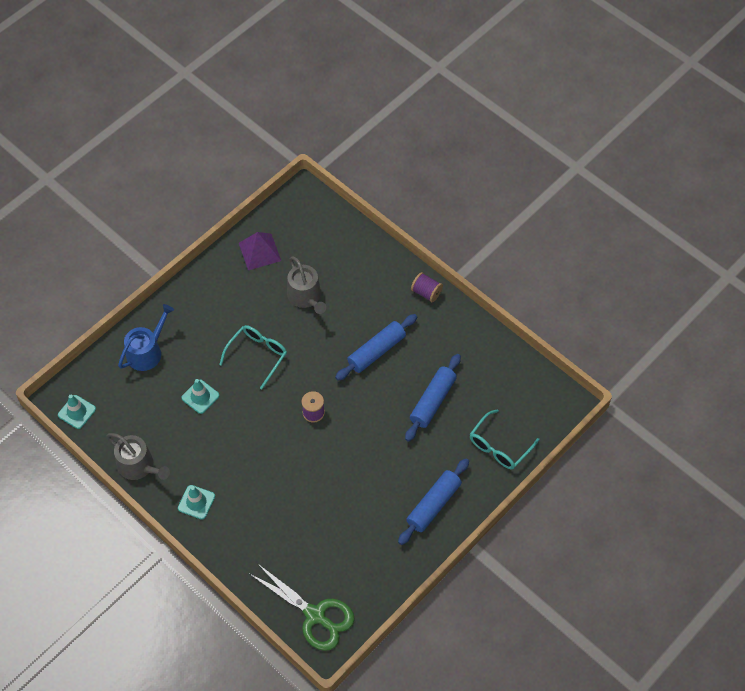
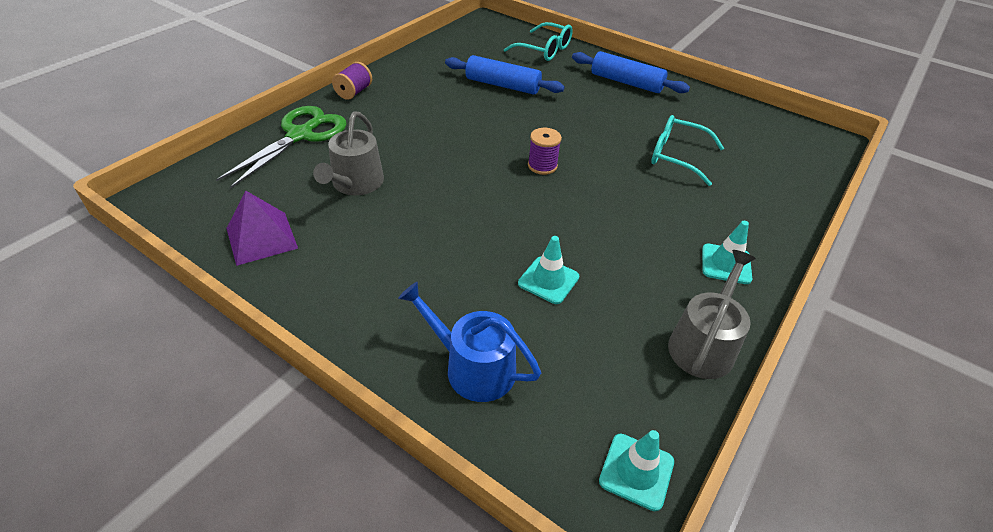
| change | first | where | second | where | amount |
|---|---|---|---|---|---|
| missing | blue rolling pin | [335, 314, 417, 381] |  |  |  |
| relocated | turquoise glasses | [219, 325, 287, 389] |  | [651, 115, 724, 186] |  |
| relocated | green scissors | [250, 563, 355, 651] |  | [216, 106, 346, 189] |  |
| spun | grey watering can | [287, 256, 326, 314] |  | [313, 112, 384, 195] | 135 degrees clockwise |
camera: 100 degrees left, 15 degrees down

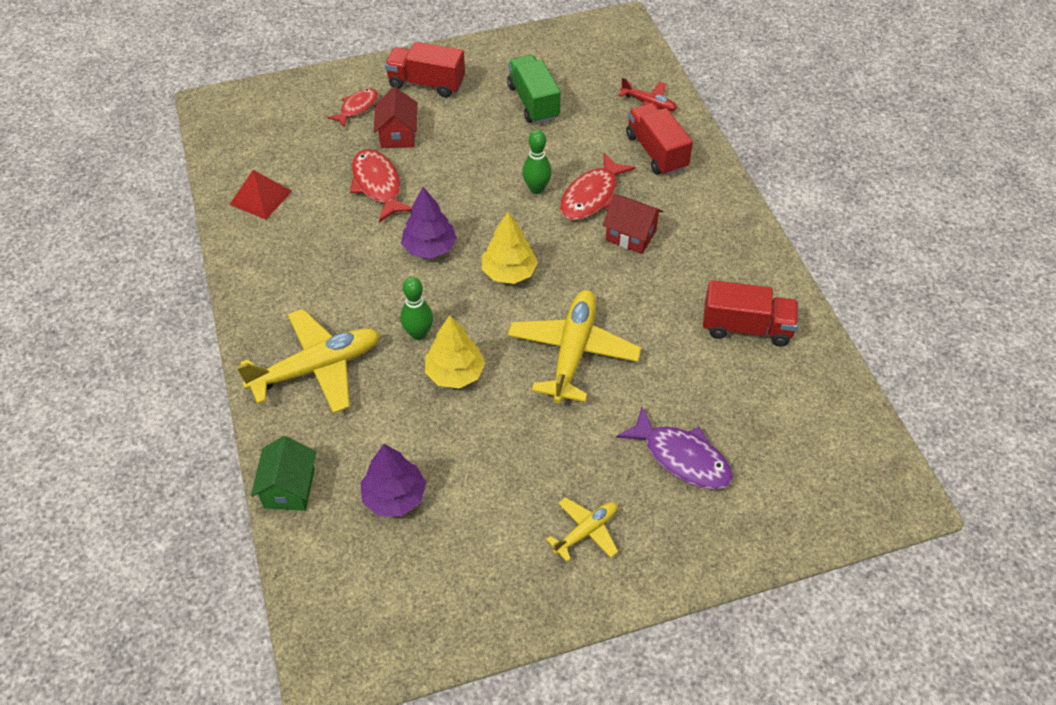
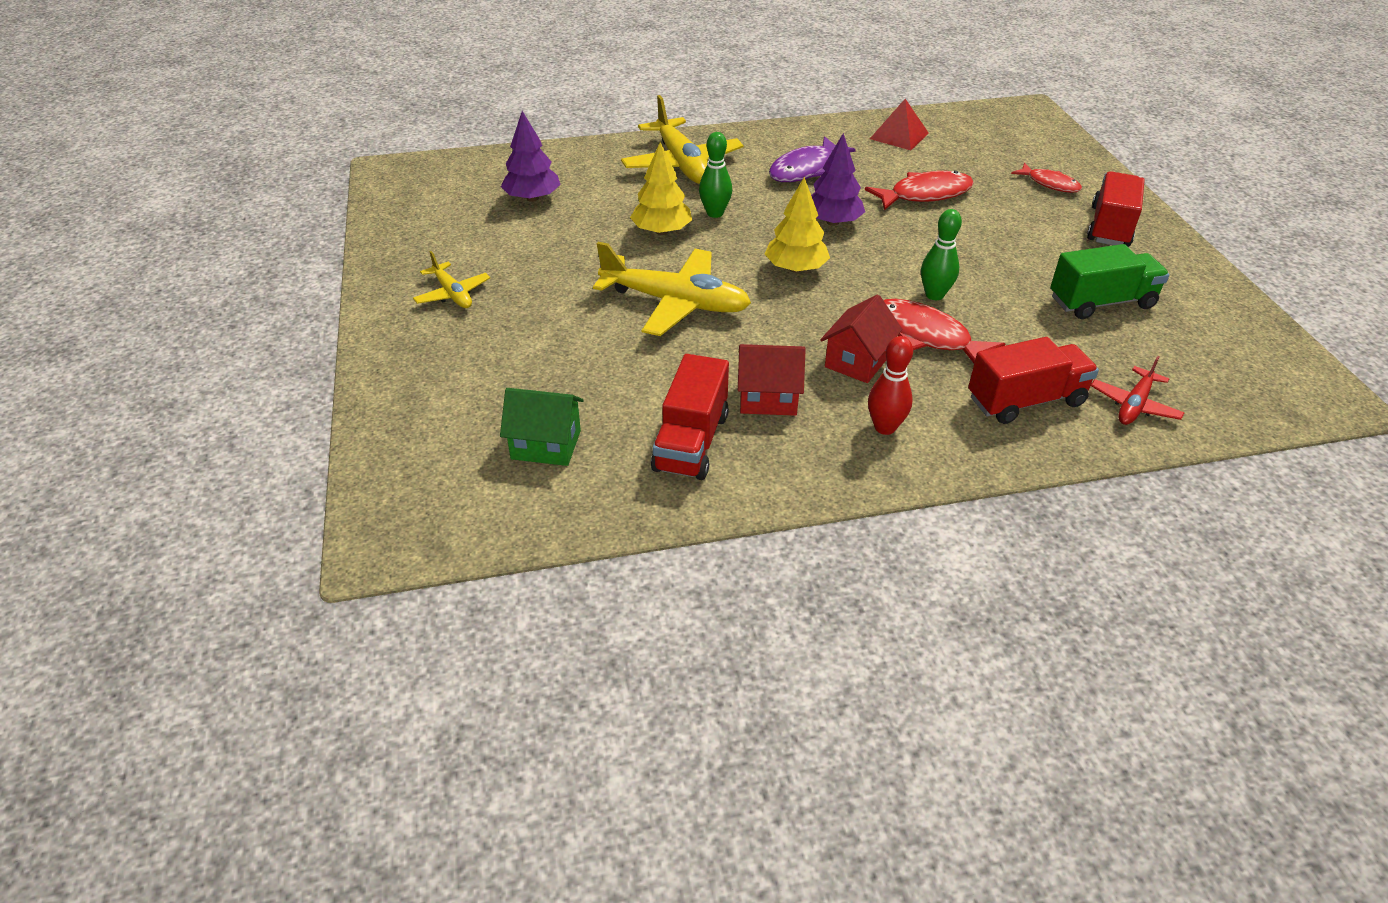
| change | first | where | second | where | amount |
|---|---|---|---|---|---|
| appeared |  |  | red bowling pin | [868, 336, 913, 435] |  |
| relocated | green house | [251, 436, 316, 511] |  | [500, 388, 584, 466] |  |
| relocated | red house | [374, 87, 418, 148] |  | [738, 344, 806, 416] |  |
| relocated | purple fish | [616, 407, 733, 490] |  | [769, 136, 856, 182] |  |
camera: 95 degrees right, 10 degrees down

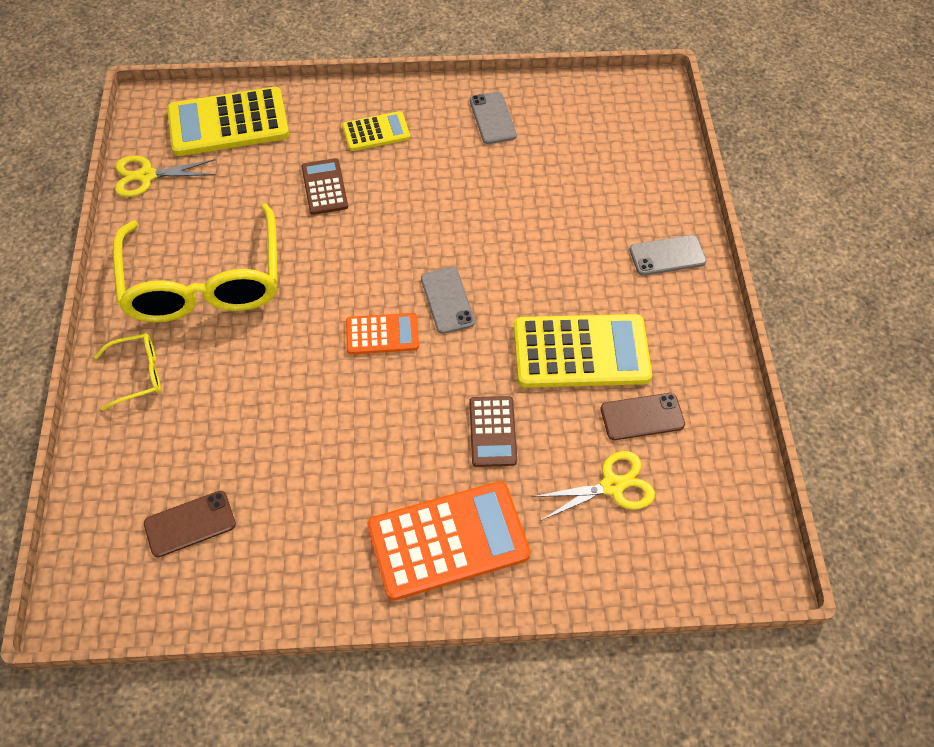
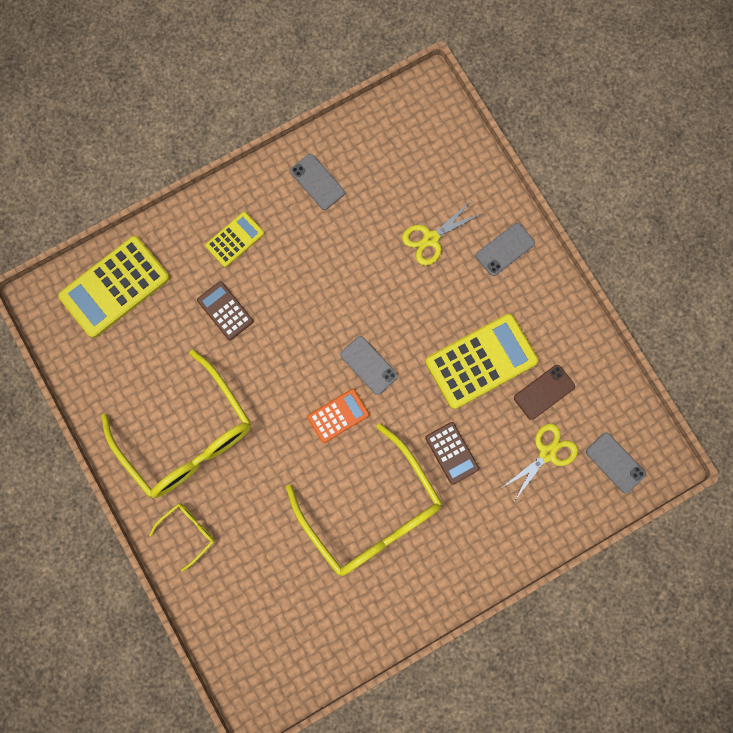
| change | first | where | second | where | amount |
|---|---|---|---|---|---|
| missing | brown phone | [144, 491, 236, 557] |  |  |  |
| missing | orange calculator | [367, 481, 530, 600] |  |  |  |
| appeared |  |  | yellow glasses | [286, 423, 442, 576] |  |
| appeared |  |  | grey phone | [586, 433, 646, 493] |  |
| relocated | yellow scissors | [115, 155, 216, 197] |  | [402, 202, 481, 266] |  |
camera: 25 degrees left, 20 degrees up

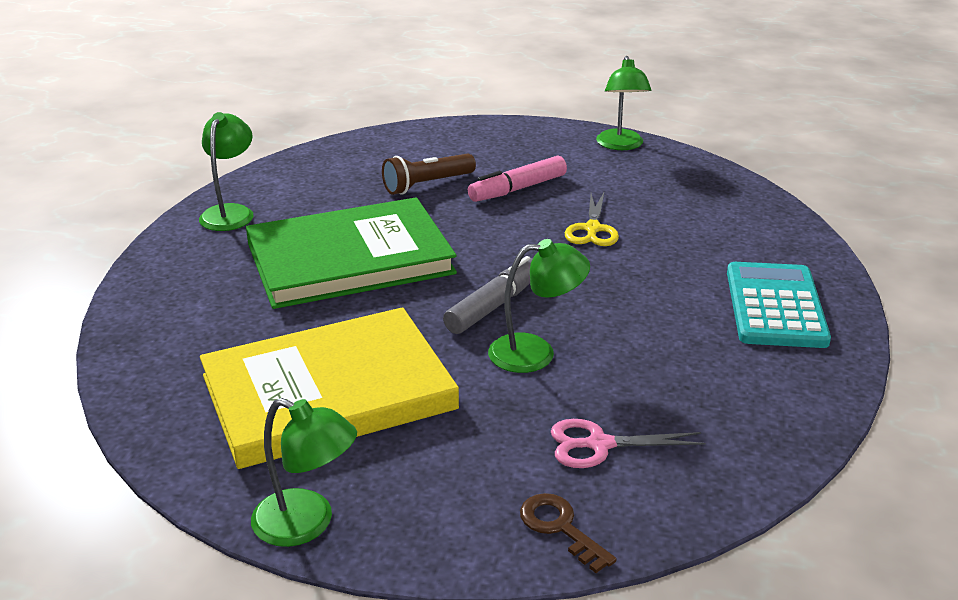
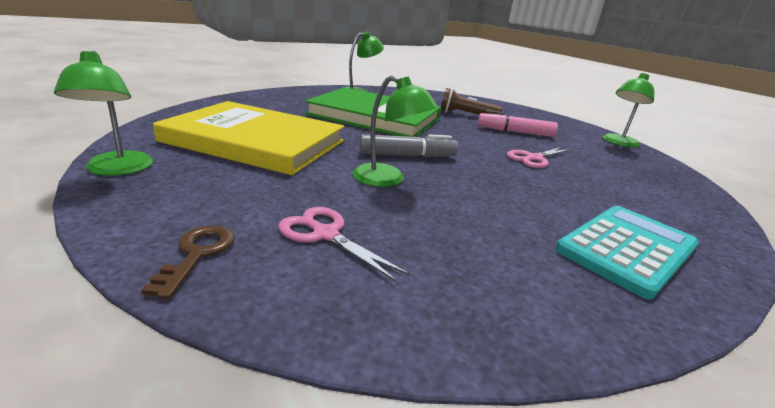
| change | first | where | second | where | amount |
|---|---|---|---|---|---|
| colour | yellow scissors | [565, 193, 619, 246] | pink scissors | [507, 147, 571, 168] |  |
camera: 40 degrees right, 5 degrees down

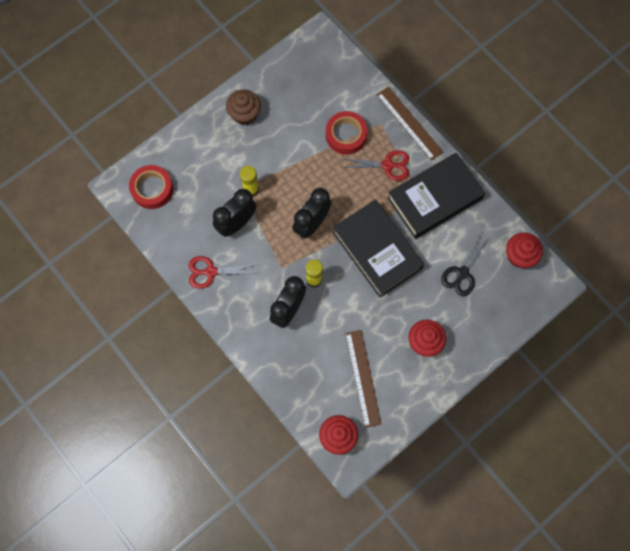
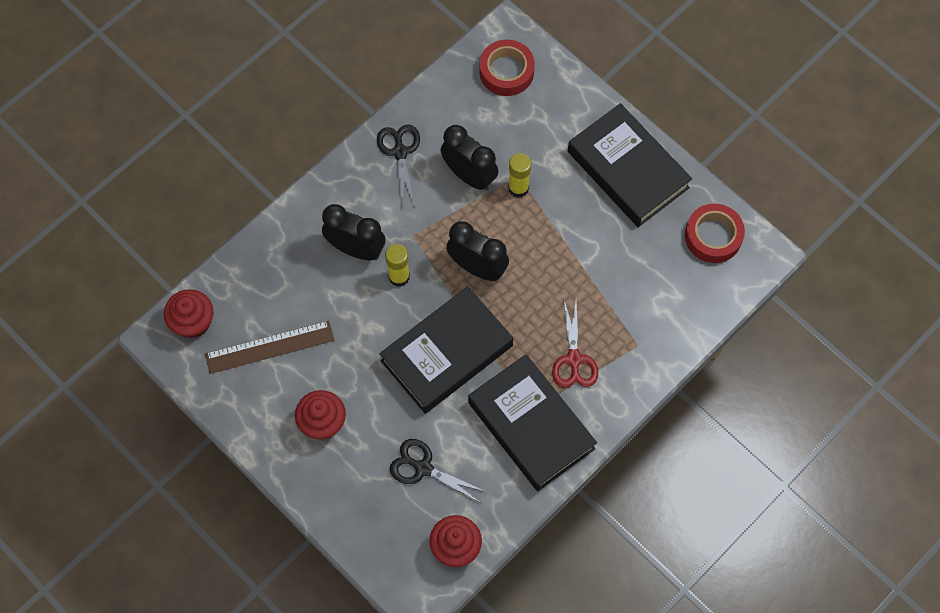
| change | first | where | second | where | amount |
|---|---|---|---|---|---|
| missing | brown ruler | [377, 87, 443, 161] |  |  |  |
| relocated | red tape | [326, 111, 368, 155] |  | [685, 204, 745, 263] |  |
| exchanged | brown cupcake | [226, 89, 261, 125] | black book | [568, 103, 692, 227] |  |
| colour | red scissors | [189, 256, 256, 289] | black scissors | [377, 125, 420, 208] |  |
camera: 85 degrees right, 5 degrees down

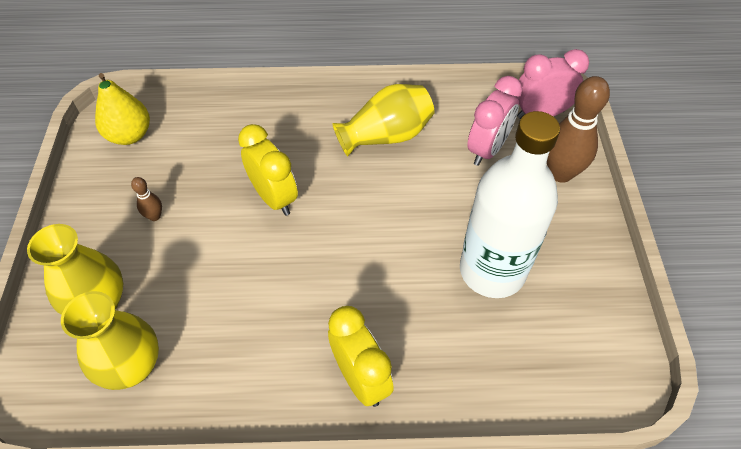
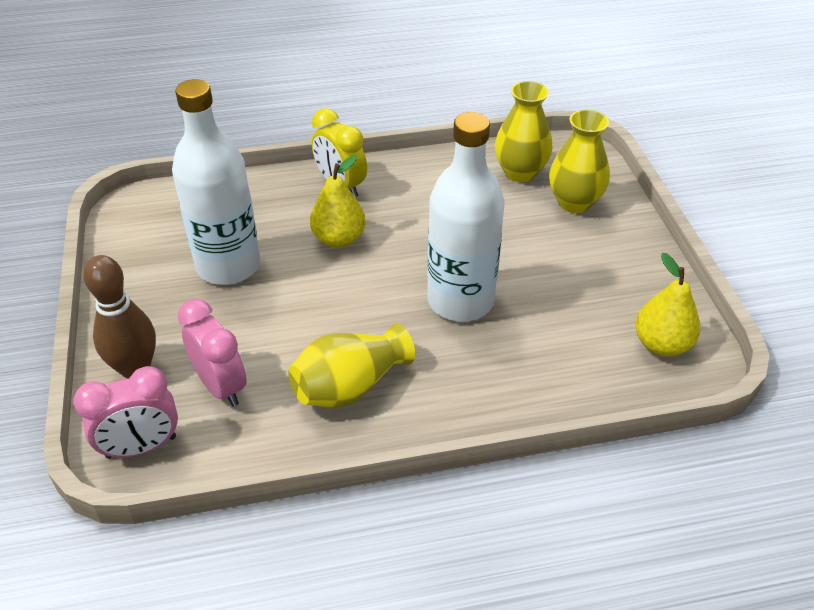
| change | first | where | second | where | amount |
|---|---|---|---|---|---|
| missing | brown bowling pin | [131, 177, 162, 221] |  |  |  |
| appeared |  |  | yellow pear | [310, 155, 366, 248] |  |
| exchanged | yellow clock | [238, 124, 298, 216] | white bottle | [427, 112, 505, 322] |  |
| spun | pink clock | [467, 76, 522, 166] |  | [178, 299, 247, 407] | 120 degrees clockwise |
camera: 170 degrees right, 10 degrees down

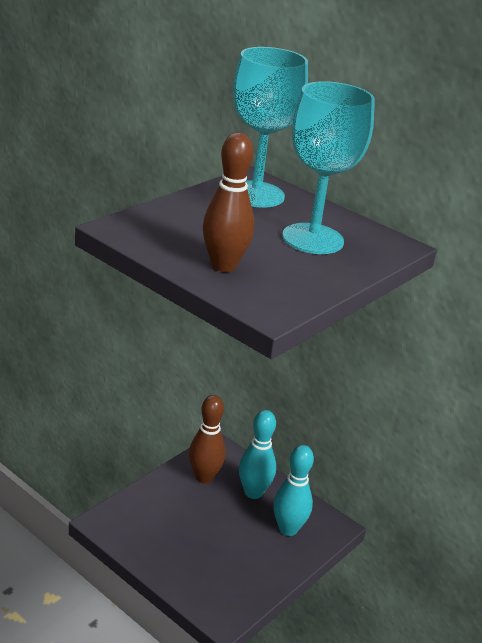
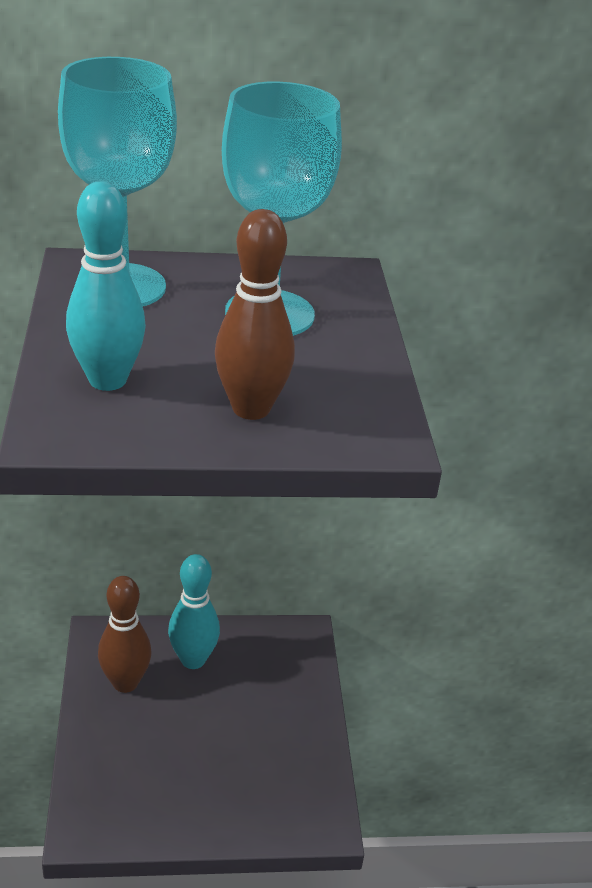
| change | first | where | second | where | amount |
|---|---|---|---|---|---|
| relocated | turquoise bowling pin | [273, 445, 314, 536] |  | [66, 181, 146, 391] |  |
camera: 45 degrees left, 5 degrees up

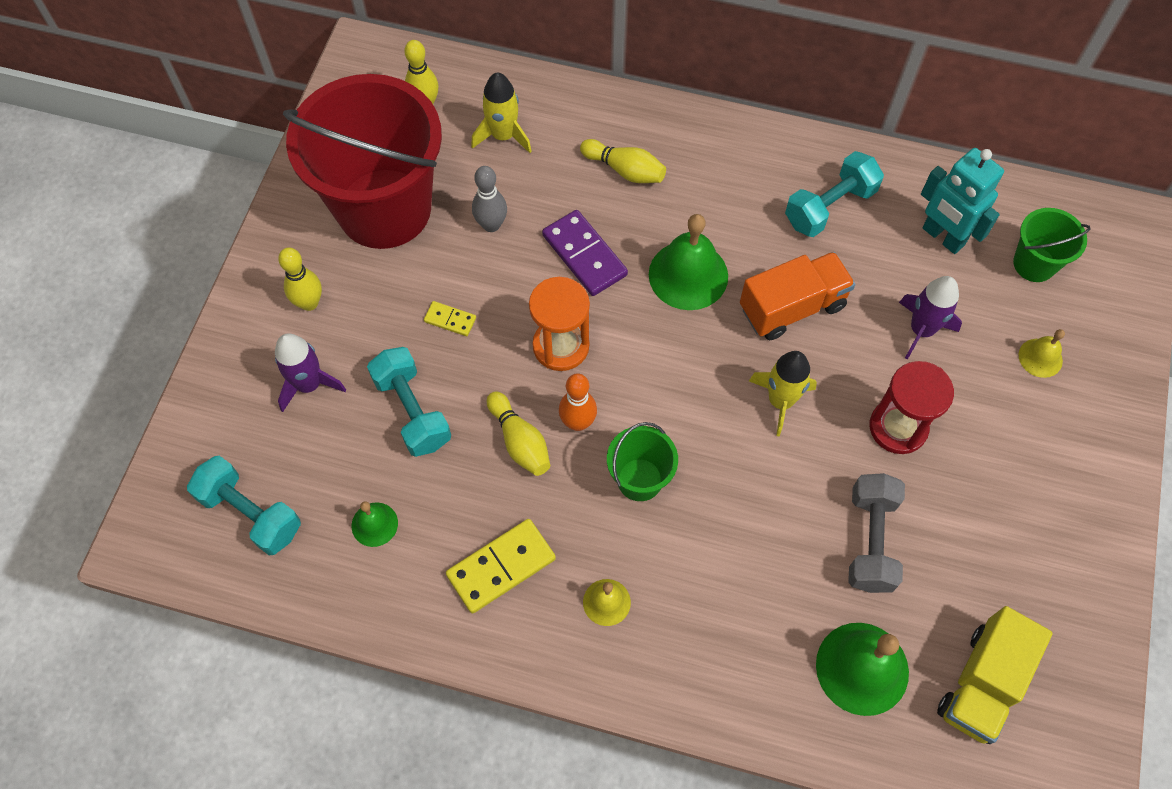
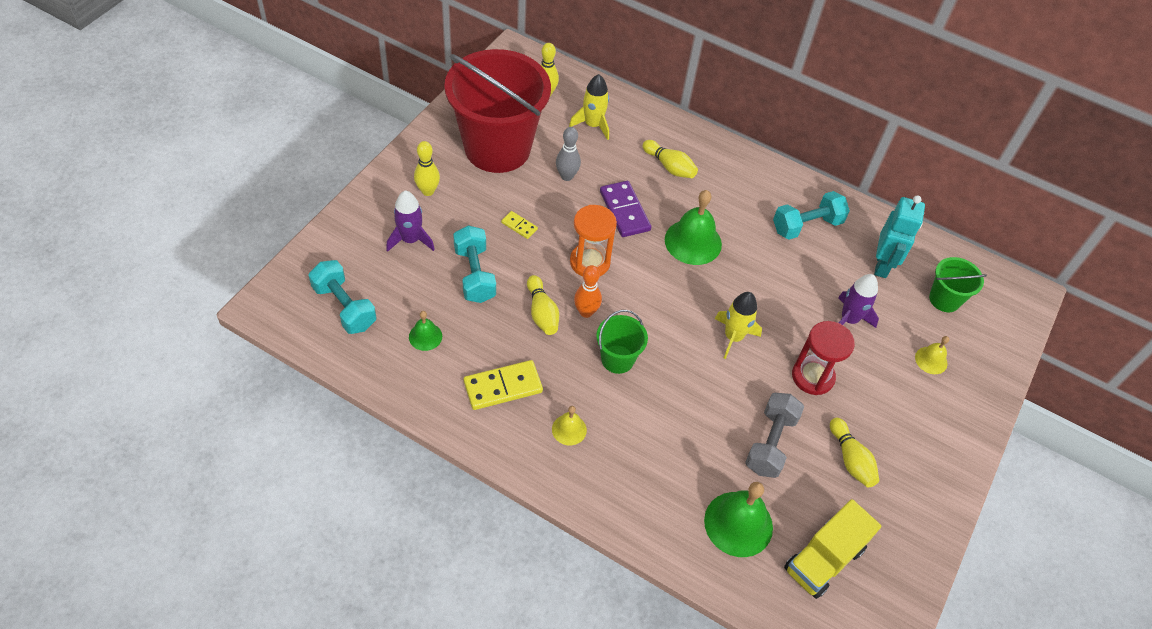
| change | first | where | second | where | amount |
|---|---|---|---|---|---|
| missing | orange truck | [740, 252, 855, 340] |  |  |  |
| appeared |  |  | yellow bowling pin | [830, 418, 879, 488] |  |
| spun | turquoise robot | [921, 148, 1004, 254] |  | [874, 195, 925, 278] | 135 degrees counterclockwise |
camera: 10 degrees right, 10 degrees down

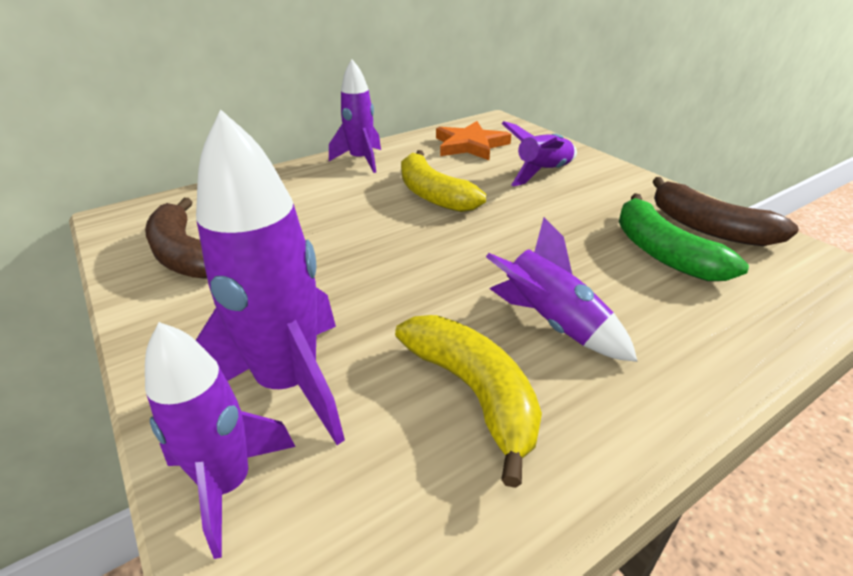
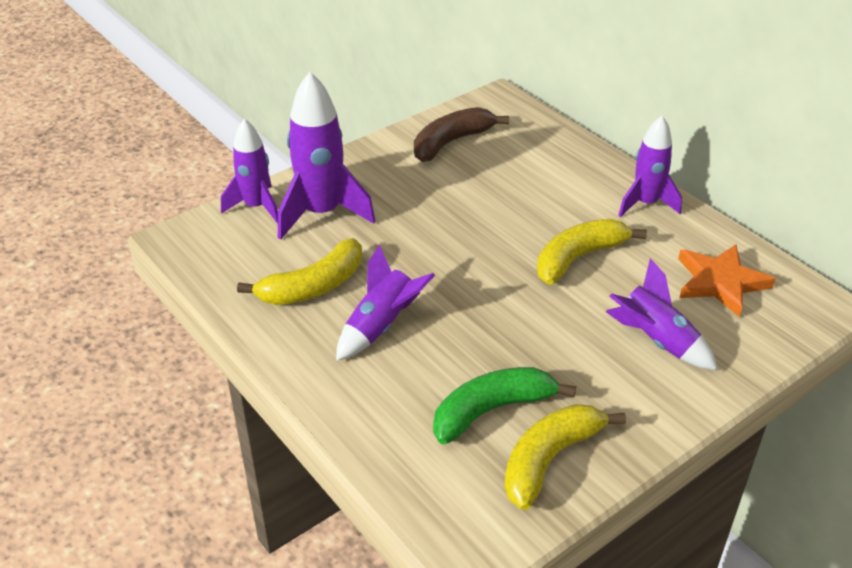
| change | first | where | second | where | amount |
|---|---|---|---|---|---|
| colour | brown banana | [653, 177, 799, 246] | yellow banana | [504, 404, 626, 510] |  |
camera: 85 degrees right, 5 degrees up

